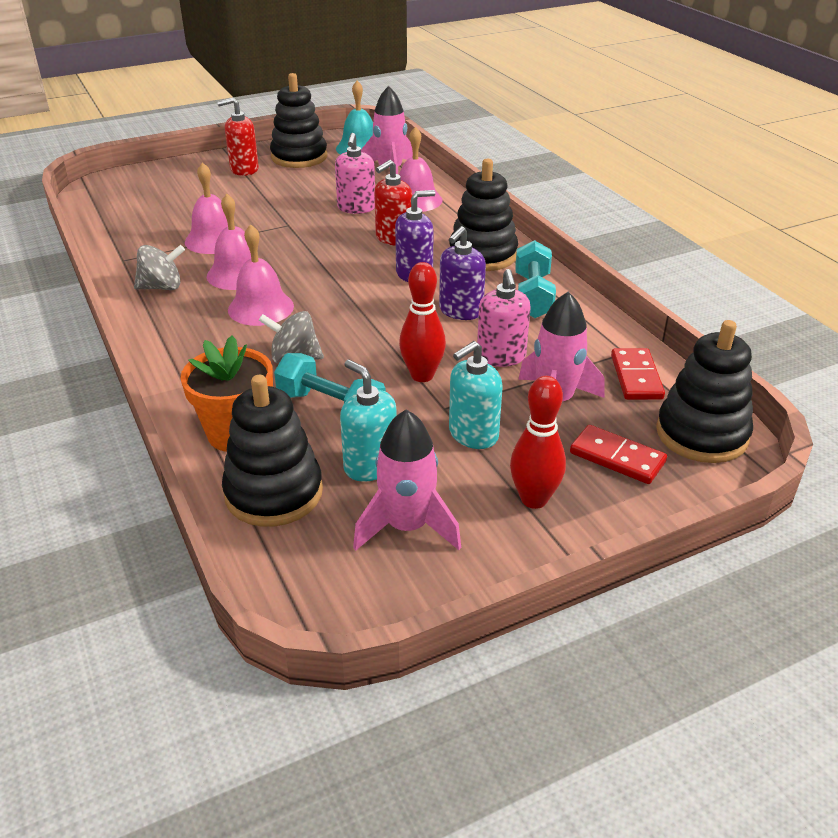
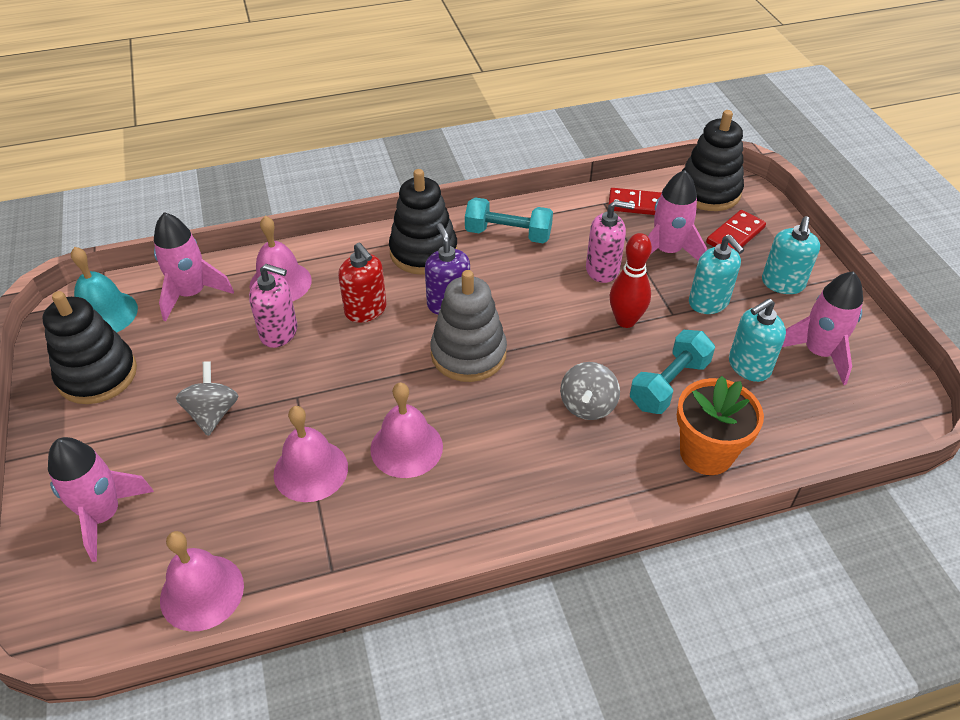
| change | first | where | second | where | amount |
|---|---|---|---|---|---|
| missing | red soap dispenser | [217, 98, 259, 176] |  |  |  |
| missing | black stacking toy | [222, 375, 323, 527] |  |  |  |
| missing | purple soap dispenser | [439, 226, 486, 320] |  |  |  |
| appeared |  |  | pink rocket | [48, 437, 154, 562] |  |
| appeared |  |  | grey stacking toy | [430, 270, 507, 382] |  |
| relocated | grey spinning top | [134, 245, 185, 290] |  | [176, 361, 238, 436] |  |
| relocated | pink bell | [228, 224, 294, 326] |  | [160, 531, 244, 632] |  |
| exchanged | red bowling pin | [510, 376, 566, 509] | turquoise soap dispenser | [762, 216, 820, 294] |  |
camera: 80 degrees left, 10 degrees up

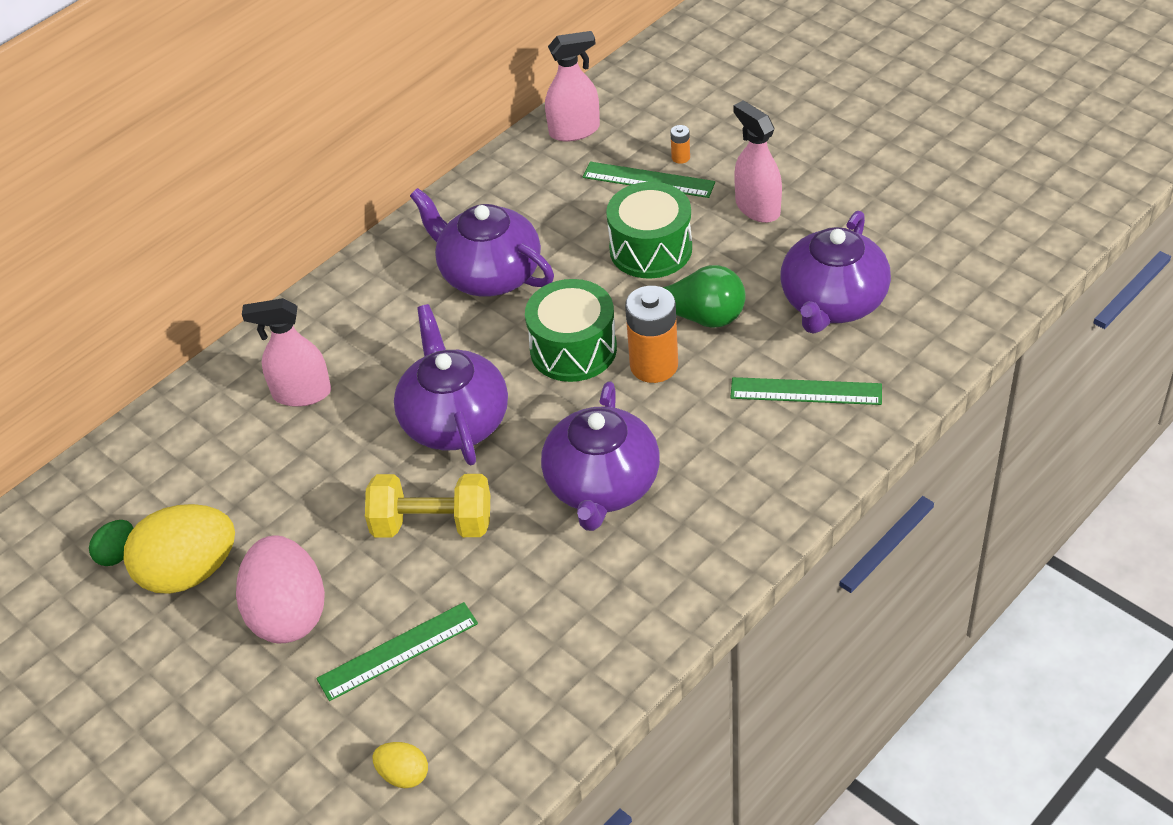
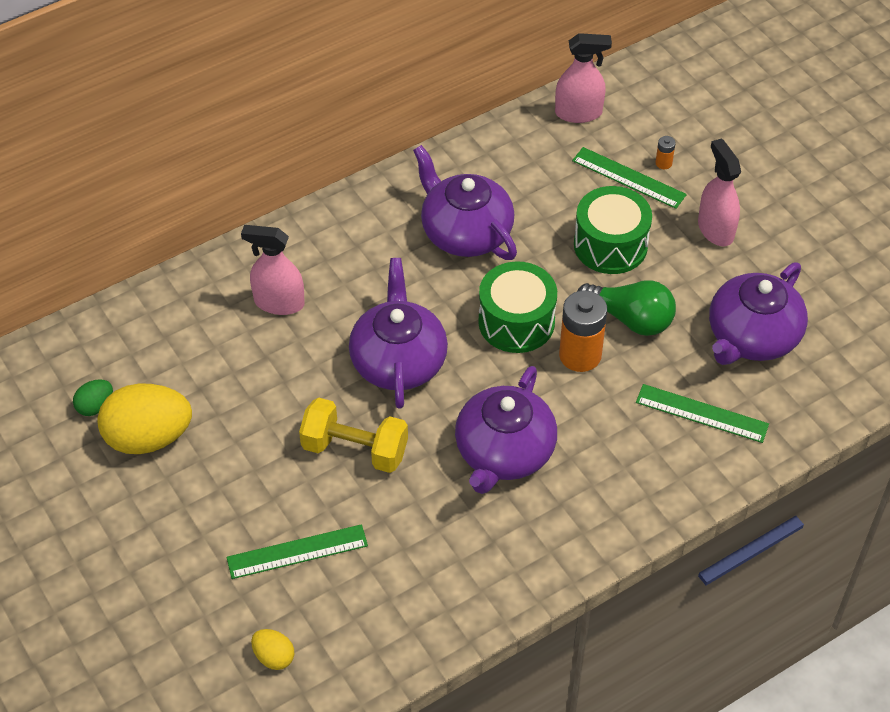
| change | first | where | second | where | amount |
|---|---|---|---|---|---|
| missing | pink egg | [236, 535, 325, 643] |  |  |  |
camera: 10 degrees right, 5 degrees up

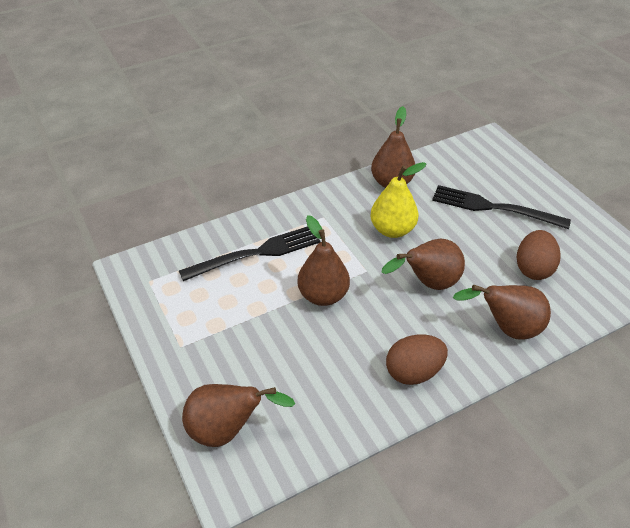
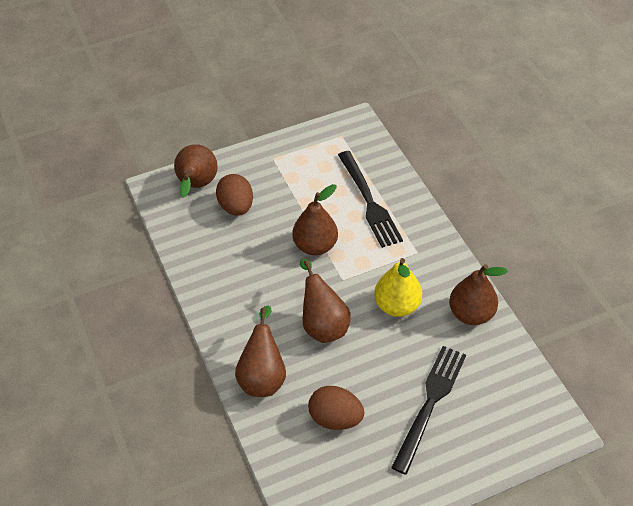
| change | first | where | second | where | amount |
|---|---|---|---|---|---|
| relocated | brown egg | [386, 334, 448, 385] |  | [216, 174, 253, 216] |  |
camera: 95 degrees right, 5 degrees up

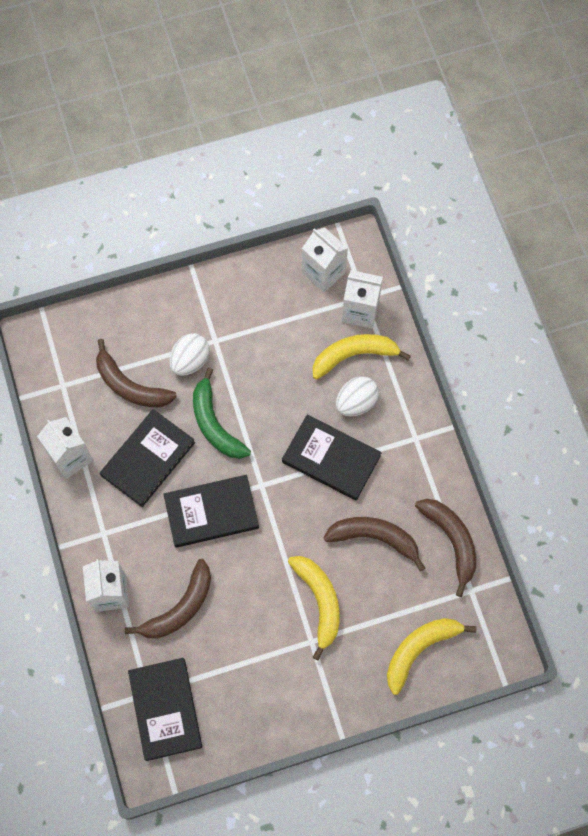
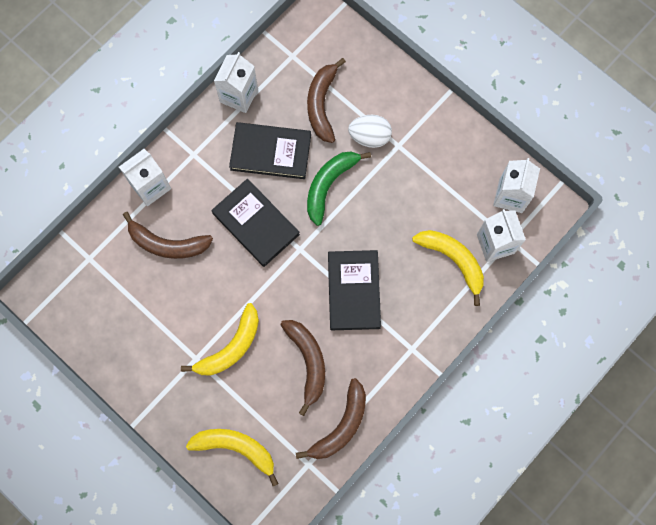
| change | first | where | second | where | amount |
|---|---|---|---|---|---|
| missing | black book | [128, 658, 202, 761] |  |  |  |
| missing | white egg | [336, 376, 379, 417] |  |  |  |
camera: 60 degrees right, 5 degrees up

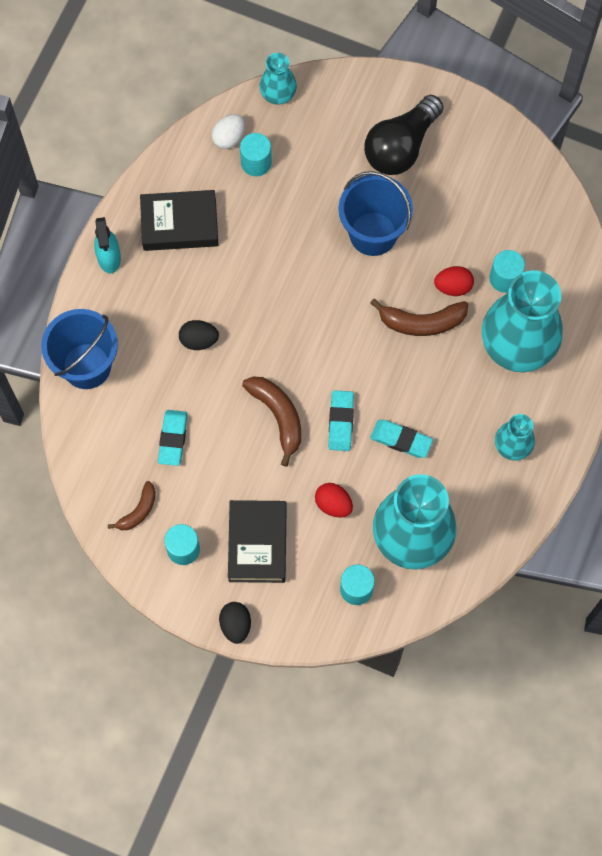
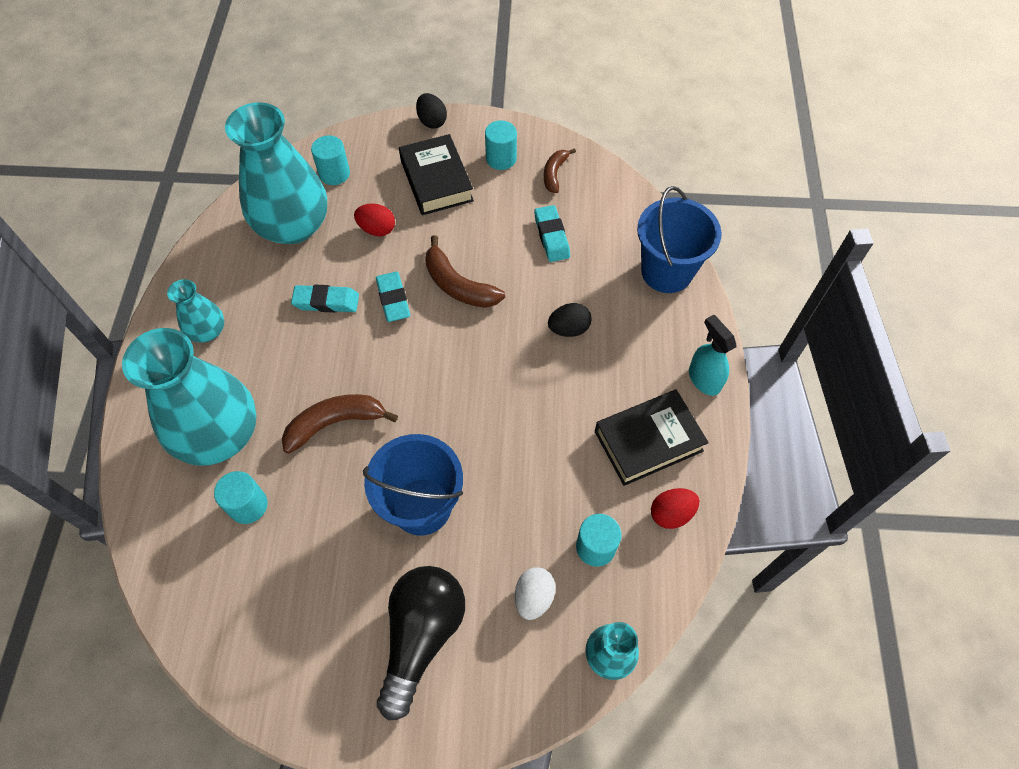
| change | first | where | second | where | amount |
|---|---|---|---|---|---|
| relocated | white egg | [212, 114, 245, 149] |  | [515, 567, 556, 620] |  |
| relocated | red egg | [434, 266, 474, 296] |  | [651, 488, 699, 529] |  |
camera: 160 degrees right, 10 degrees down

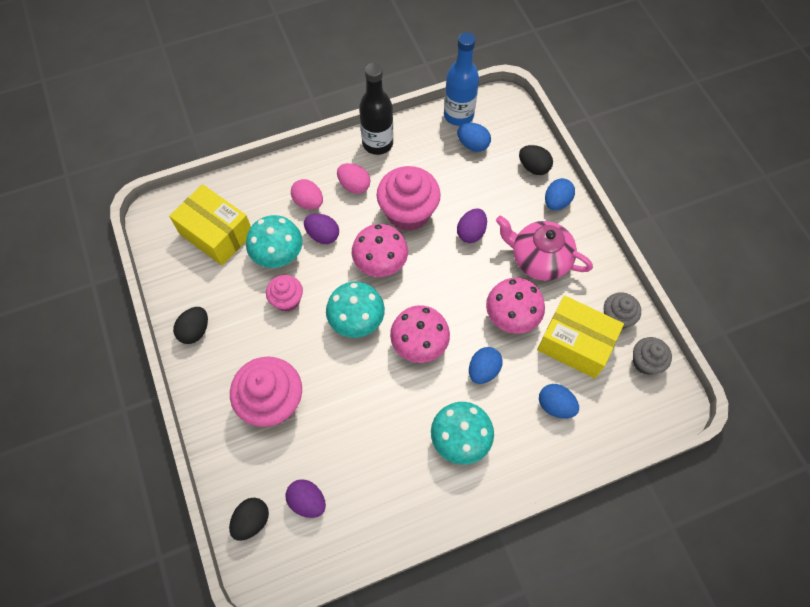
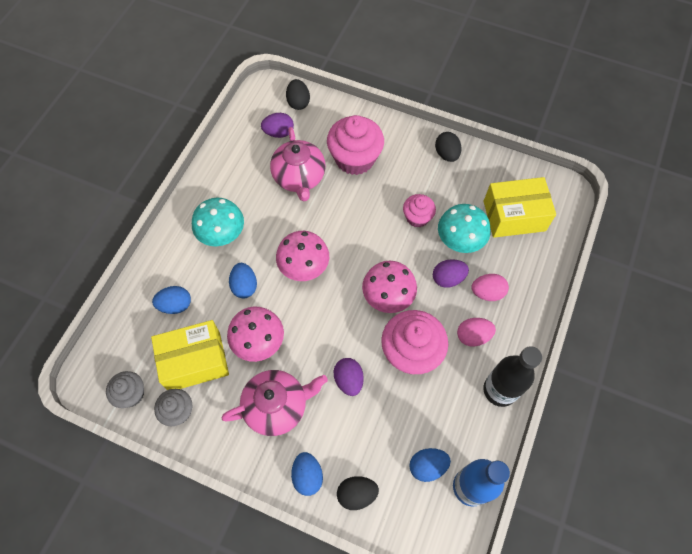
| change | first | where | second | where | amount |
|---|---|---|---|---|---|
| missing | turquoise mushroom | [326, 282, 385, 338] |  |  |  |
| appeared |  |  | pink teapot | [270, 127, 326, 201] |  |
camera: 135 degrees right, 0 degrees up

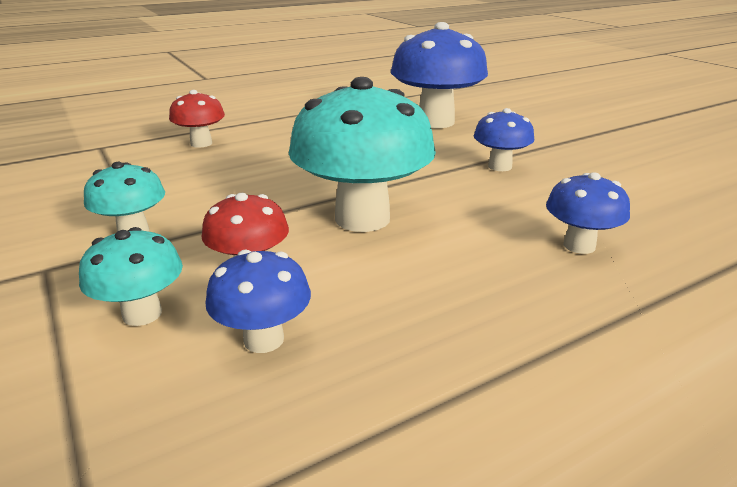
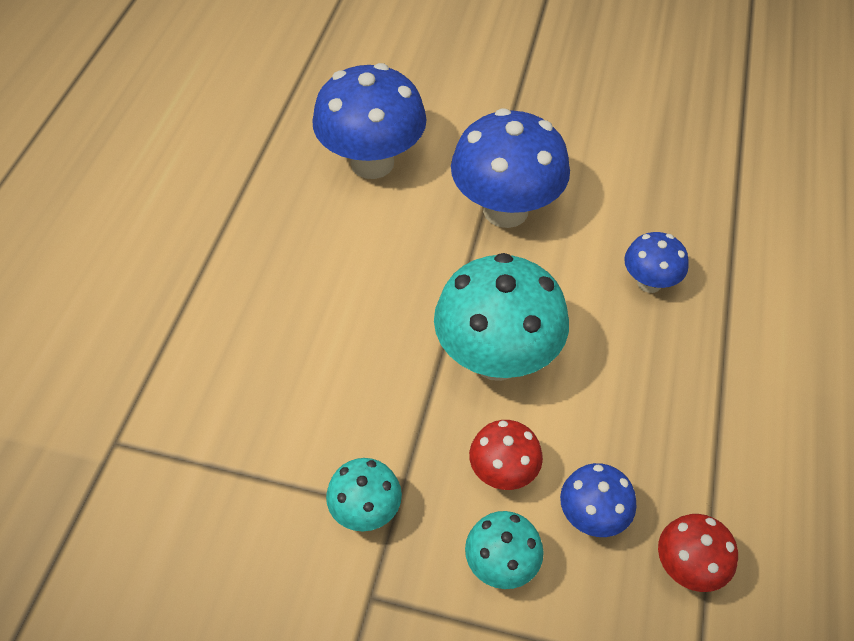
| change | first | where | second | where | amount |
|---|---|---|---|---|---|
| relocated | red mushroom | [169, 90, 225, 148] |  | [658, 514, 738, 592] |  |
| size | blue mushroom | [474, 108, 534, 171] |  | [451, 108, 570, 228] | x1.94 |
camera: 45 degrees left, 25 degrees up

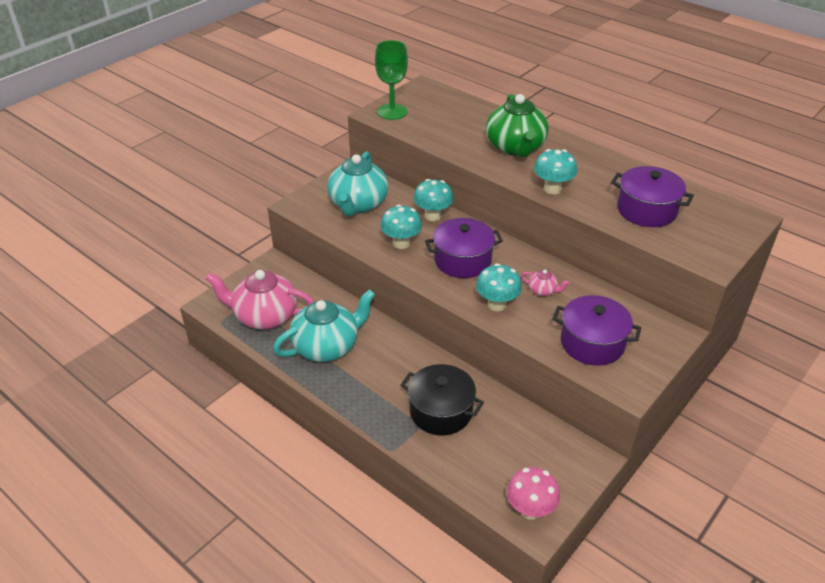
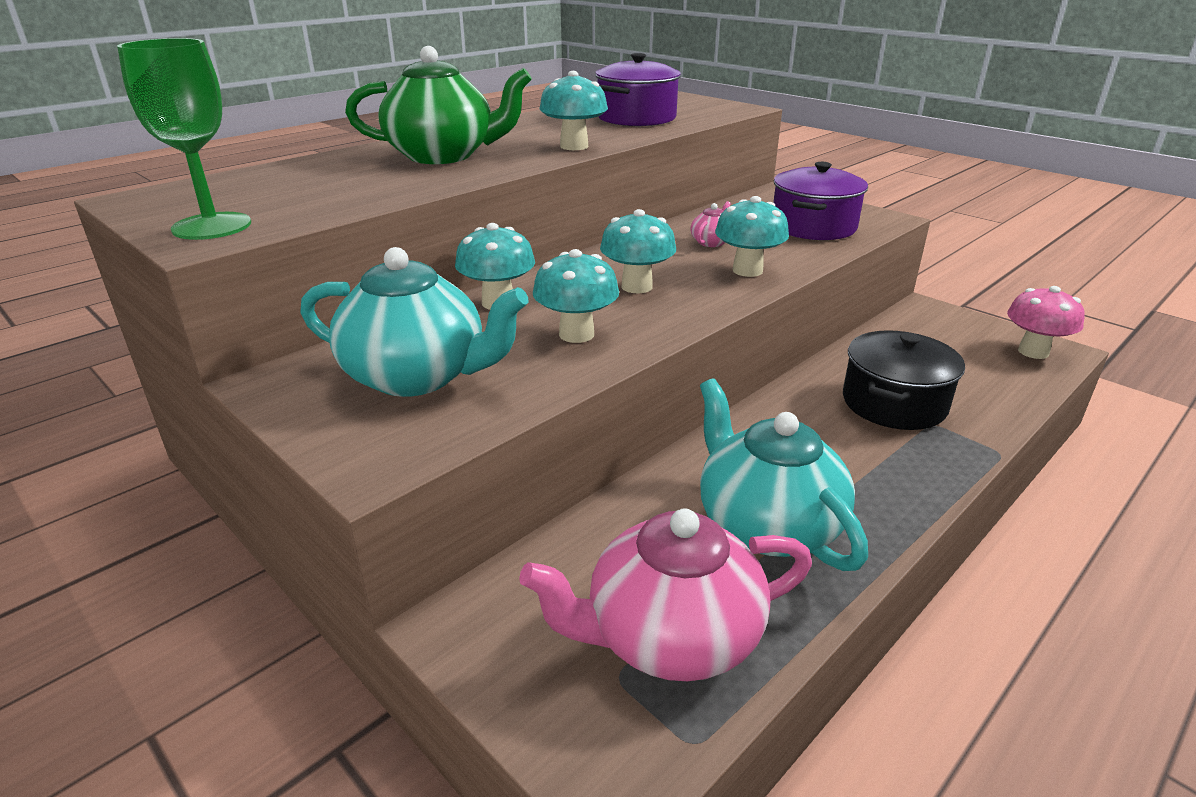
| change | first | where | second | where | amount |
|---|---|---|---|---|---|
| exchanged | purple pot | [425, 218, 503, 278] | turquoise mushroom | [600, 209, 676, 293] |  |
| spun | pink teapot | [206, 270, 314, 329] |  | [519, 508, 812, 681] | 60 degrees clockwise |
camera: 85 degrees left, 10 degrees down

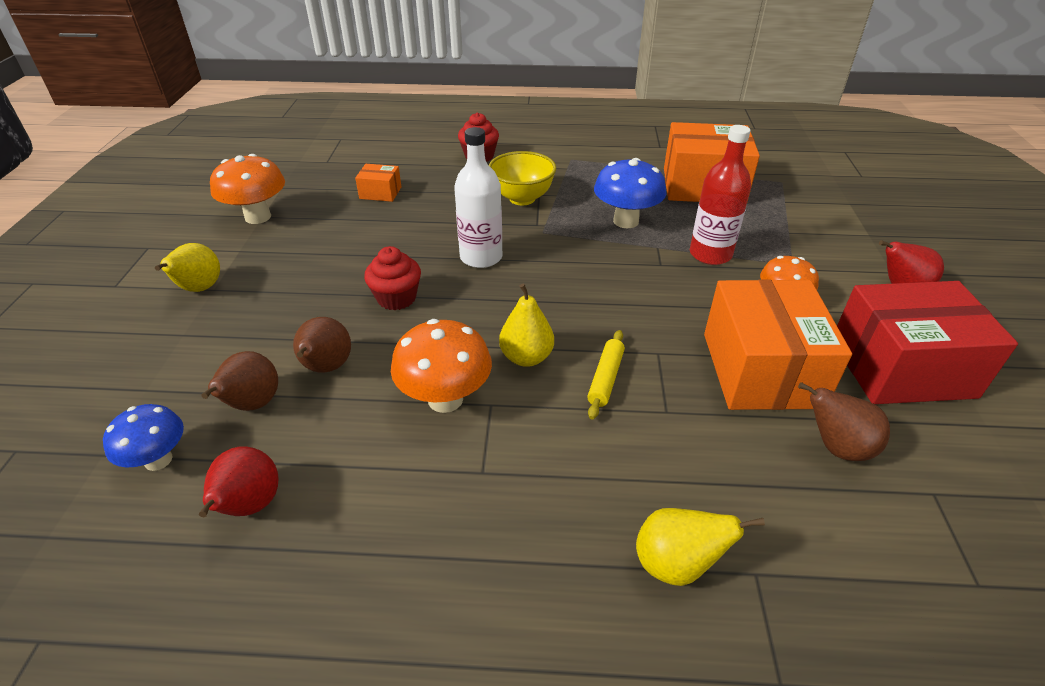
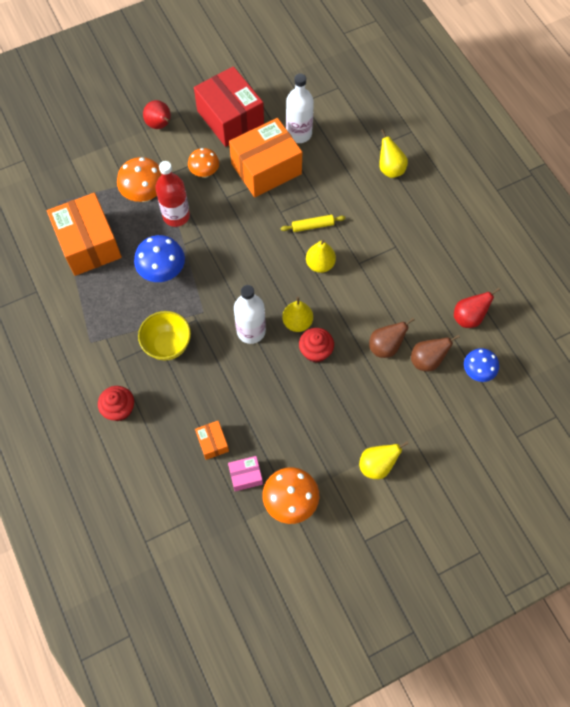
| change | first | where | second | where | amount |
|---|---|---|---|---|---|
| appeared |  |  | pink box | [228, 456, 263, 491] |  |
| appeared |  |  | yellow pear | [282, 297, 313, 332] |  |
| relocated | orange mushroom | [391, 319, 492, 413] |  | [117, 157, 162, 202] |  |
| exchanged | brown pear | [798, 382, 890, 461] | white bottle | [286, 73, 314, 143] |  |
camera: 120 degrees left, 25 degrees up

